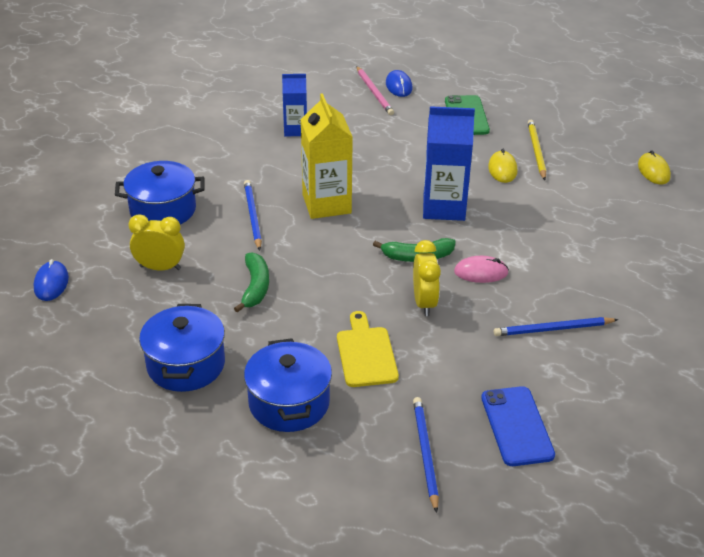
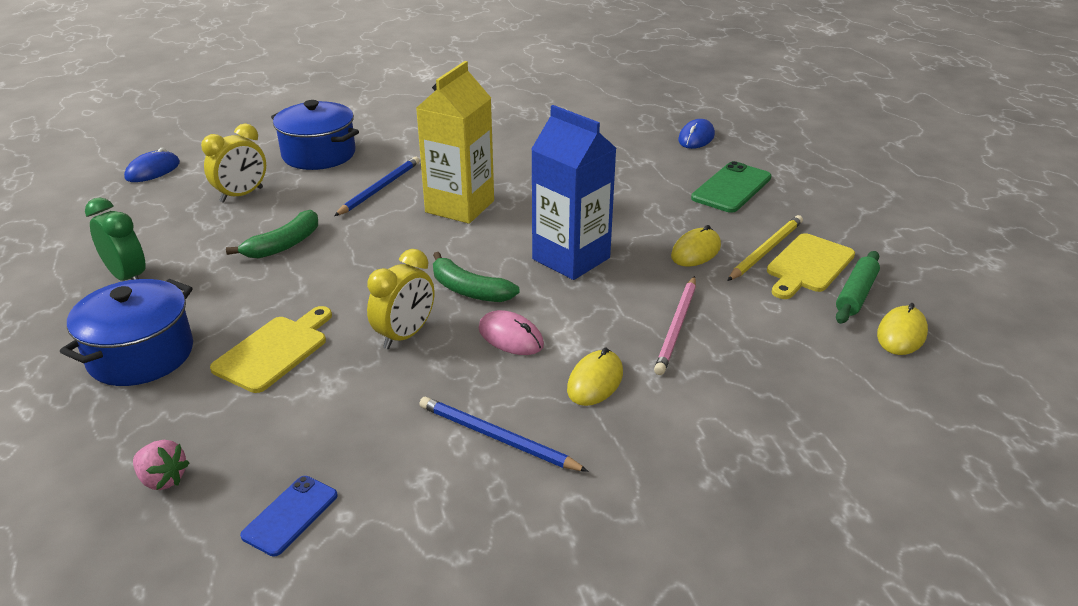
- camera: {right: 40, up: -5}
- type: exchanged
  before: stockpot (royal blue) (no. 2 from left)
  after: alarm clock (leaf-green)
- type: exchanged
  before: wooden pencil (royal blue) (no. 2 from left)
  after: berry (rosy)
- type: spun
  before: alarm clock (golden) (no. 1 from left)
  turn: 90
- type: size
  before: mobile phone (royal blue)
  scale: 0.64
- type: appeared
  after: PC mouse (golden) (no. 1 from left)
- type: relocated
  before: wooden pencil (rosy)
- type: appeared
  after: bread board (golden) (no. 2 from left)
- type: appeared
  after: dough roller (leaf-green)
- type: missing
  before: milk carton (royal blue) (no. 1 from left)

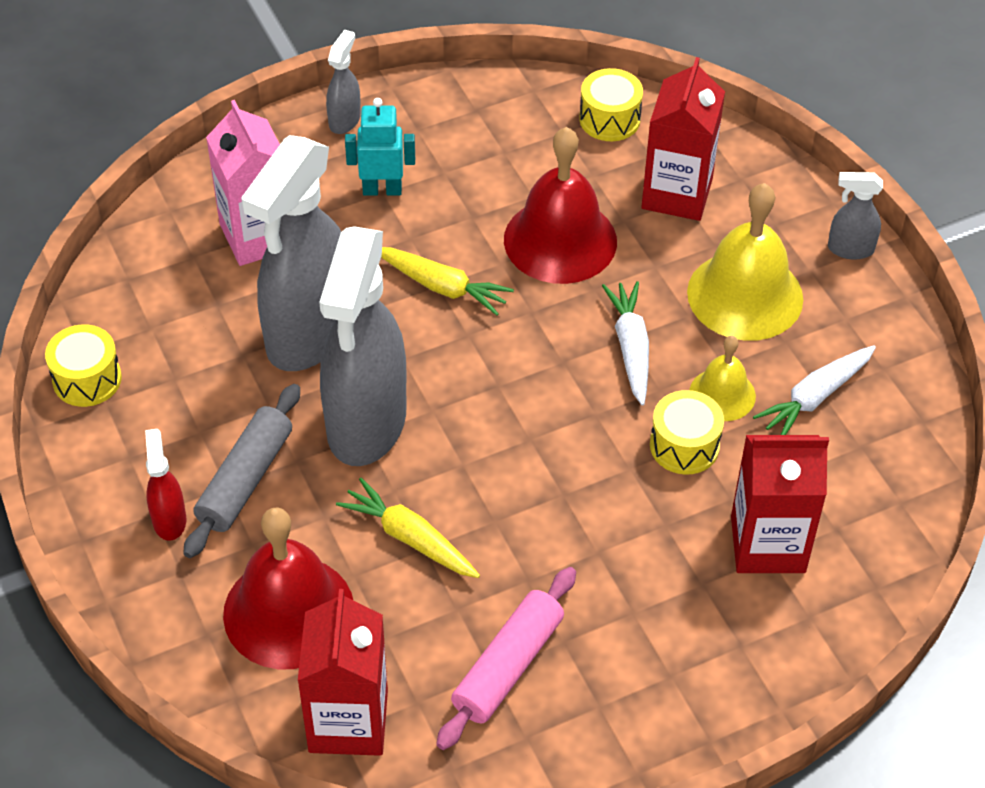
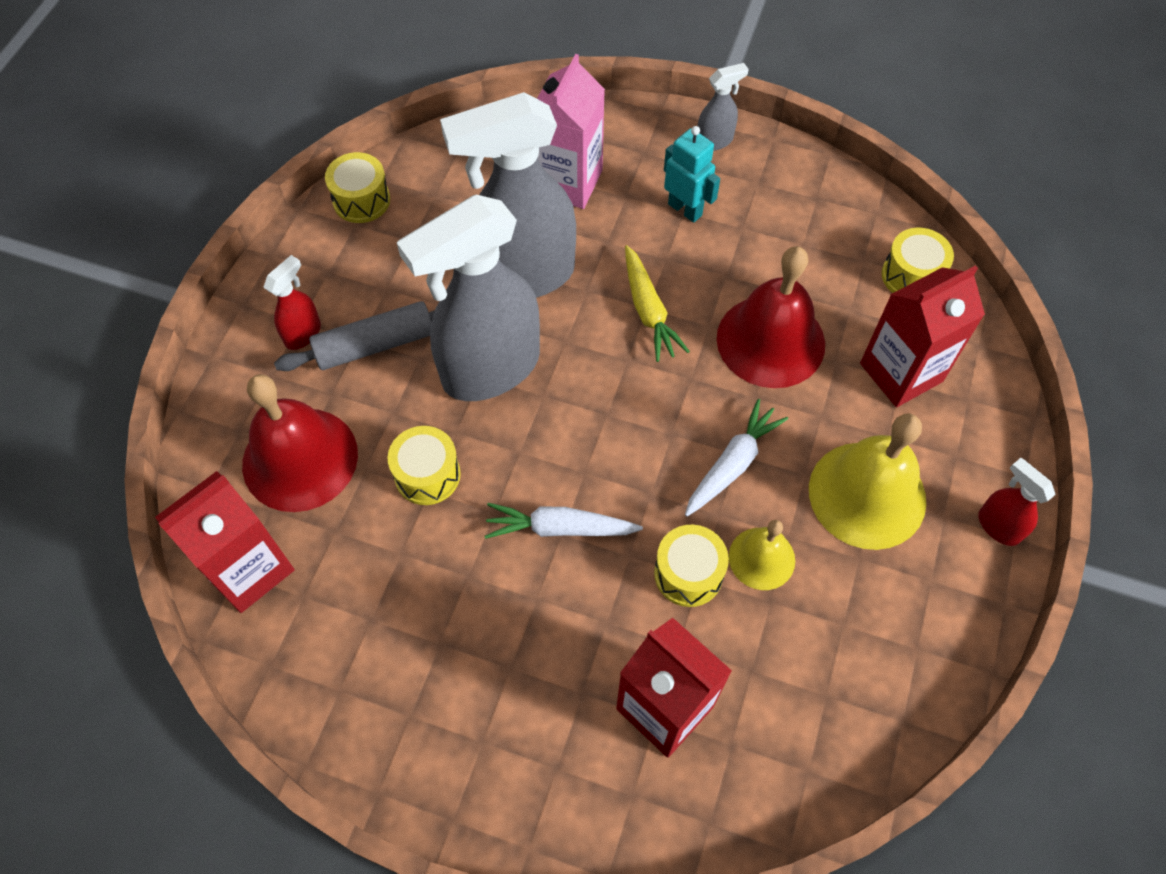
- camera: {right: 45, up: 10}
- type: exchanged
  before: root vegetable (golden) (no. 1 from left)
  after: snare drum (golden) (no. 2 from left)
- type: relocated
  before: root vegetable (white) (no. 2 from left in the first image)
  after: root vegetable (white) (no. 1 from left)
- type: colour
  before: spray bottle (ash-grey) (no. 4 from left)
  after: spray bottle (red) (no. 2 from left)
- type: missing
  before: dough roller (rosy)

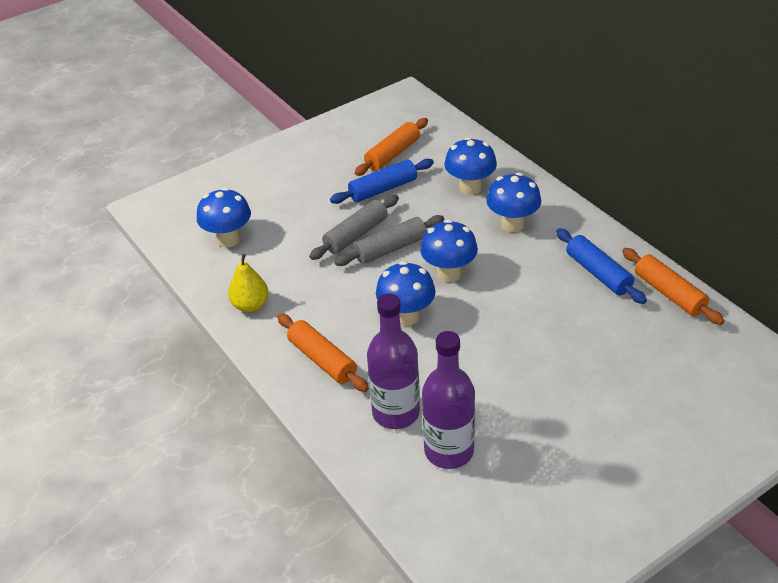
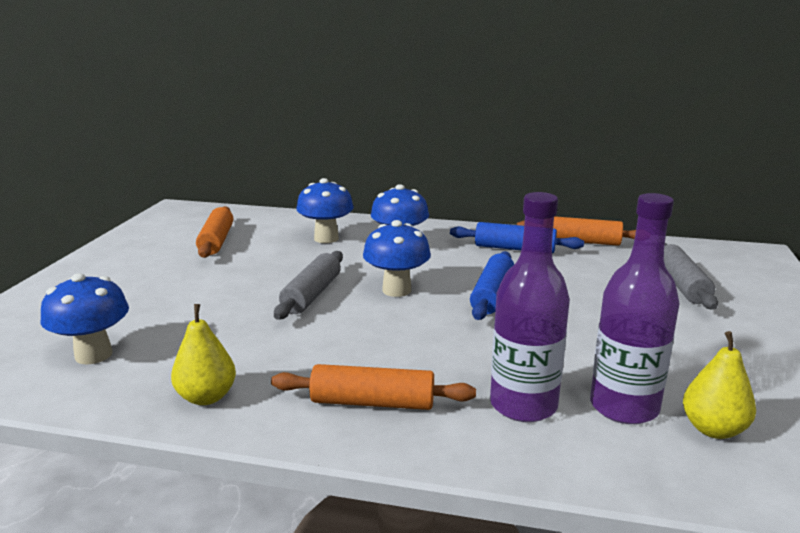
- camera: {right: -45, up: -20}
- type: relocated
  before: dough roller (royal blue) (no. 1 from left)
- type: relocated
  before: dough roller (ash-grey) (no. 1 from left in the first image)
  after: dough roller (ash-grey) (no. 2 from left)
- type: appeared
  after: pear fruit (golden) (no. 2 from left)
- type: missing
  before: toadstool (royal blue) (no. 2 from left)

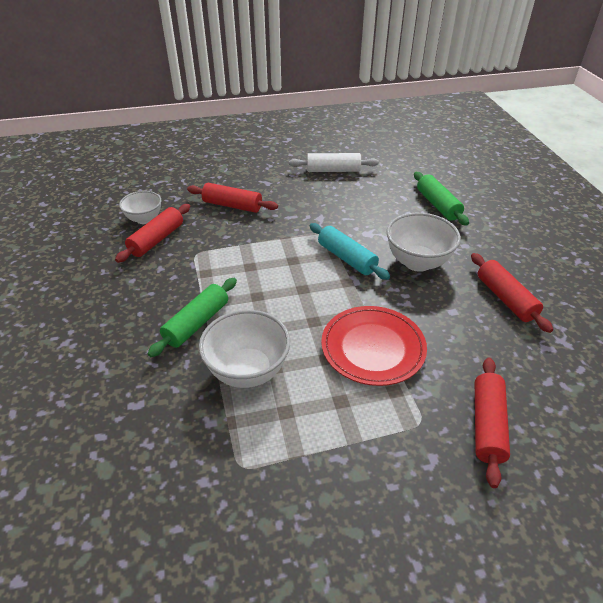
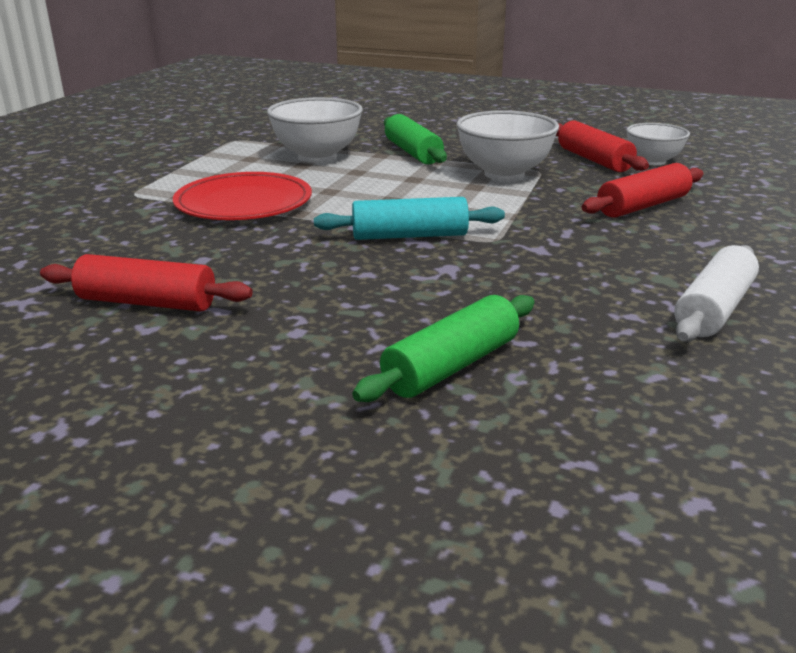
- camera: {right: 125, up: -15}
- type: spun
  before: dough roller (leaf-green) (no. 2 from left)
  turn: -60
- type: relocated
  before: deep dish (white) (no. 3 from left in the first image)
  after: deep dish (white) (no. 2 from left)
- type: missing
  before: dough roller (red) (no. 3 from left)

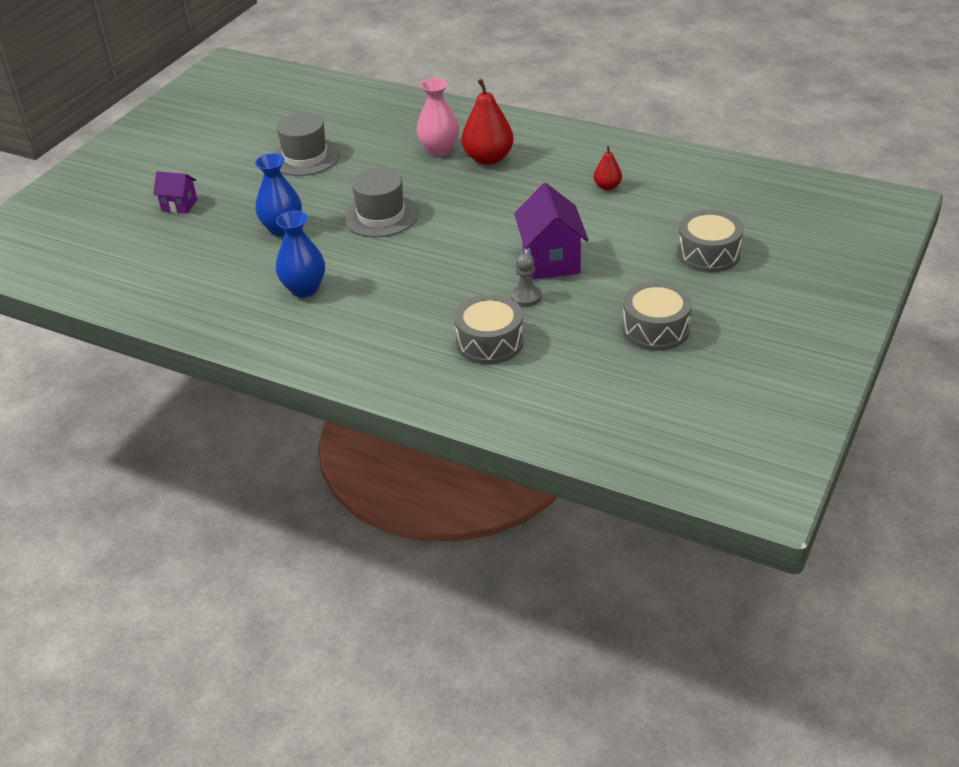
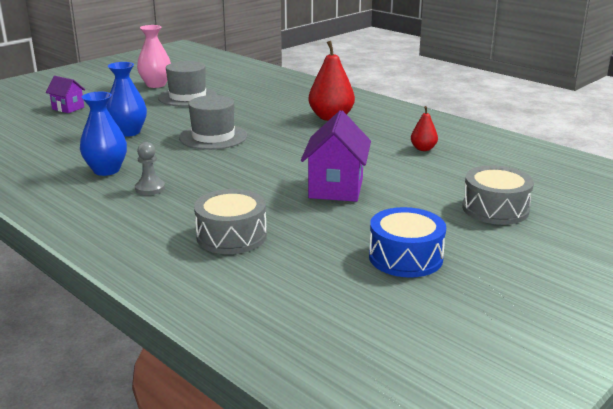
- camera: {right: 15, up: -15}
- type: relocated
  before: pawn (ash-grey)
- type: relocated
  before: vase (rosy)
- type: colour
  before: snare drum (ash-grey) (no. 2 from left)
  after: snare drum (royal blue)

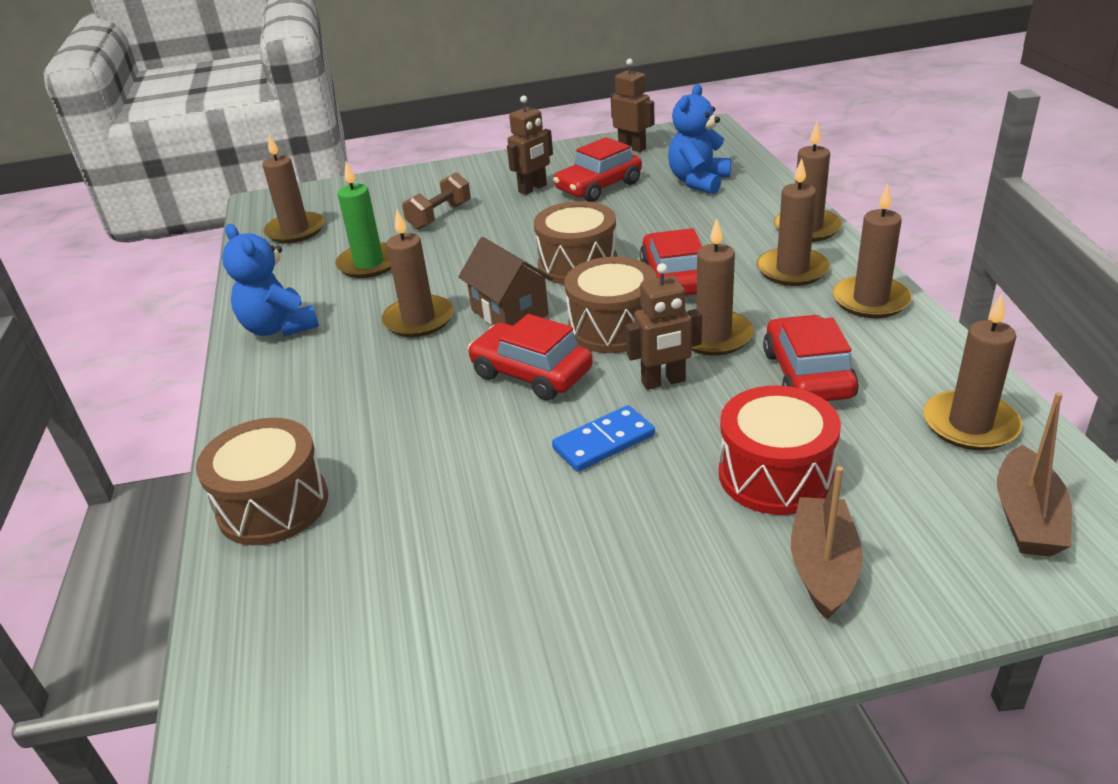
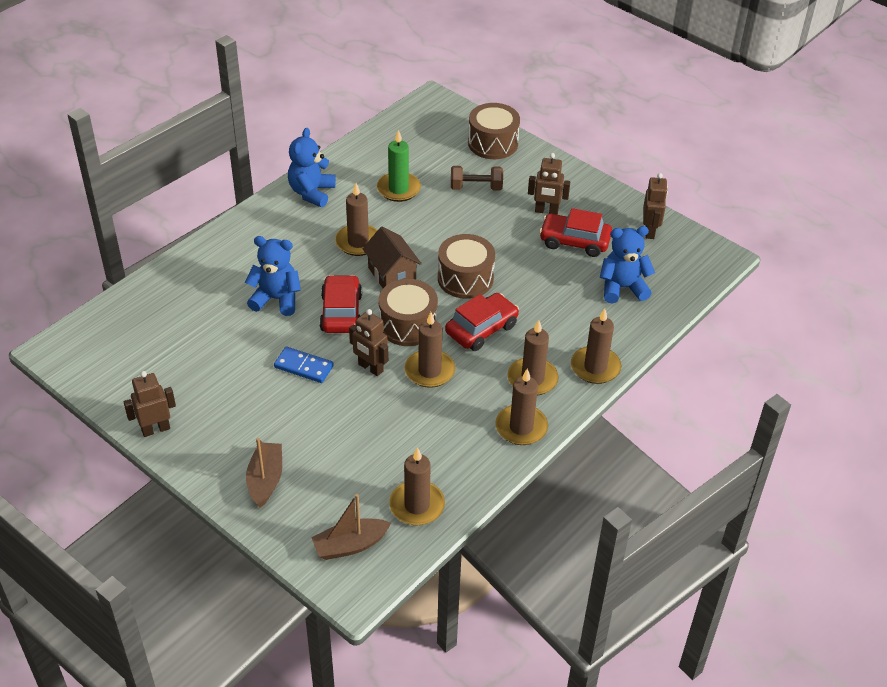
- camera: {right: 50, up: 10}
- type: appeared
  after: robot figure (dark brown) (no. 1 from left)
- type: appeared
  after: teddy bear (royal blue) (no. 1 from left)
- type: spun
  before: toy boat (dark brown) (no. 1 from left)
  turn: -60
- type: spun
  before: cottage (dark brown)
  turn: -45
- type: relocated
  before: snare drum (dark brown) (no. 1 from left in the first image)
  after: snare drum (dark brown) (no. 3 from left)
- type: missing
  before: wax candle (dark brown) (no. 1 from left)
- type: missing
  before: snare drum (red)
- type: missing
  before: toy car (red) (no. 4 from left)

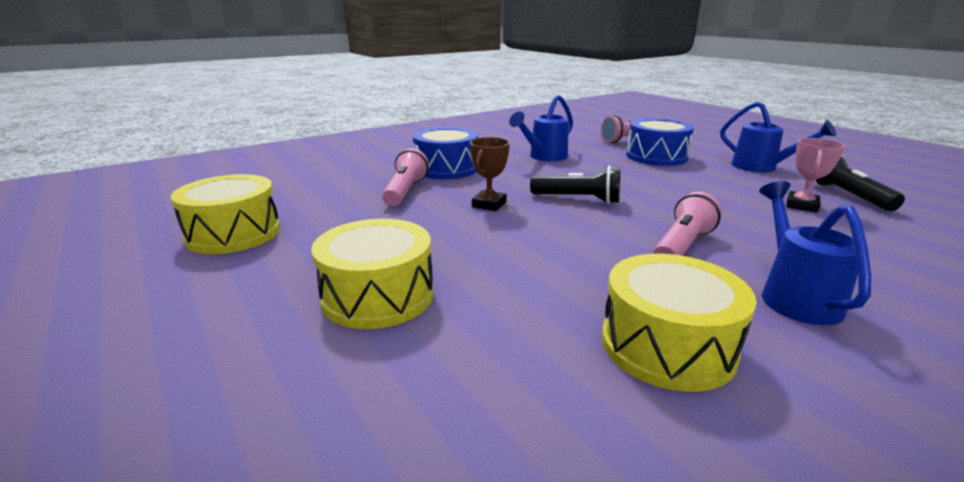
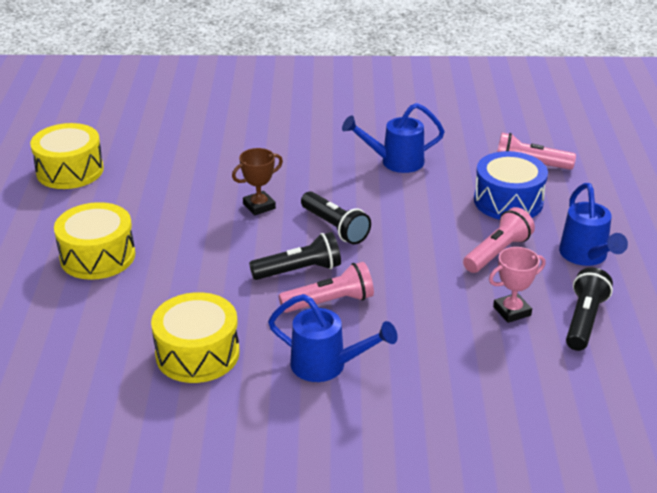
- camera: {right: 35, up: 10}
- type: appeared
  after: flashlight (ebony) (no. 1 from left)
- type: spun
  before: watering can (royal blue) (no. 3 from left in the first image)
  turn: 75
- type: relocated
  before: flashlight (rosy) (no. 1 from left in the first image)
  after: flashlight (rosy) (no. 2 from left)
- type: missing
  before: snare drum (royal blue) (no. 1 from left)

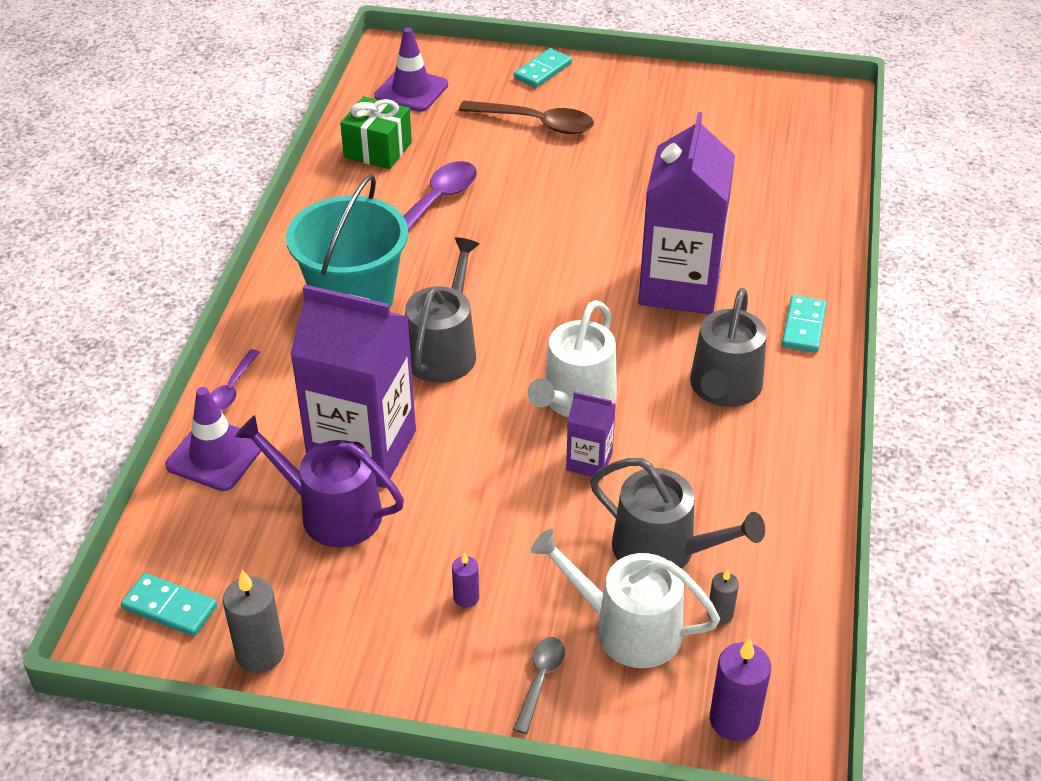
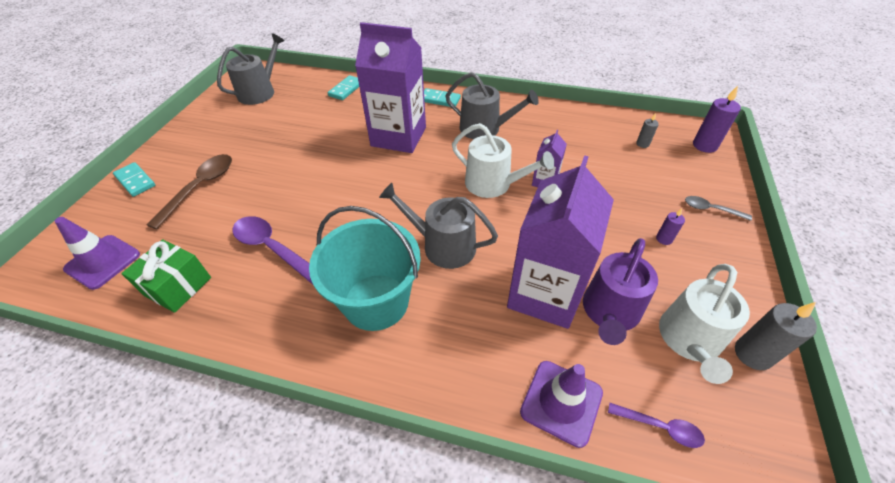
- camera: {right: -85, up: 5}
- type: relocated
  before: watering can (ash-grey) (no. 2 from left in the first image)
  after: watering can (ash-grey) (no. 1 from left)
- type: relocated
  before: domino (aqua) (no. 1 from left in the first image)
  after: domino (aqua) (no. 2 from left)
- type: relocated
  before: teaspoon (purple) (no. 1 from left in the first image)
  after: teaspoon (purple) (no. 2 from left)
- type: relocated
  before: watering can (white) (no. 2 from left)

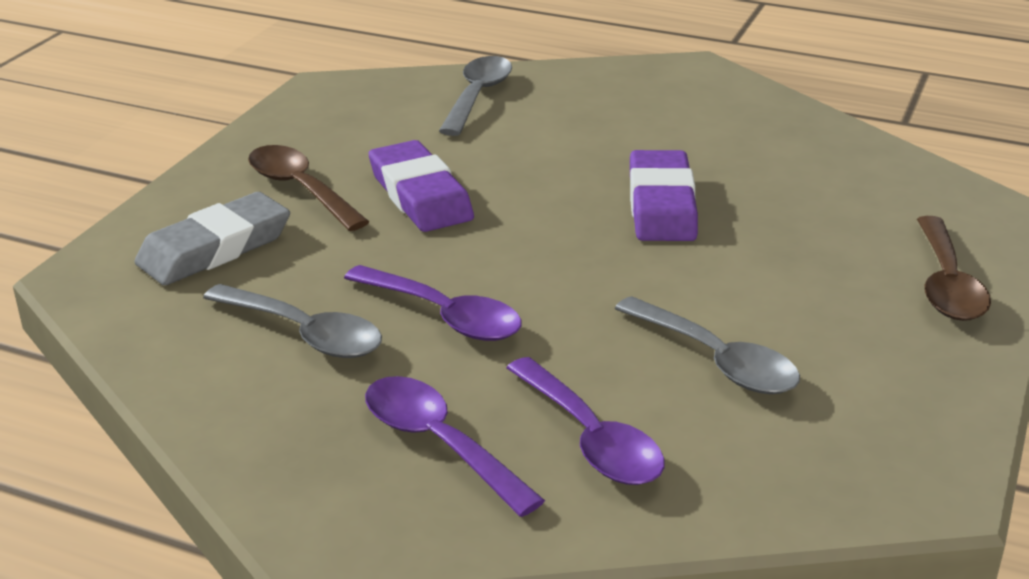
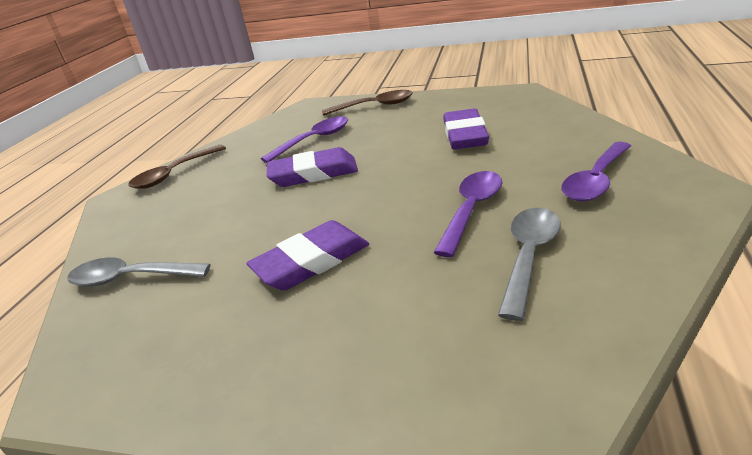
- camera: {right: -95, up: 0}
- type: relocated
  before: teaspoon (dark brown) (no. 1 from left)
- type: relocated
  before: teaspoon (purple) (no. 3 from left in the first image)
  after: teaspoon (purple) (no. 1 from left)
- type: exchanged
  before: teaspoon (ash-grey) (no. 3 from left)
  after: pencil eraser (purple) (no. 3 from left)
- type: missing
  before: pencil eraser (ash-grey)

